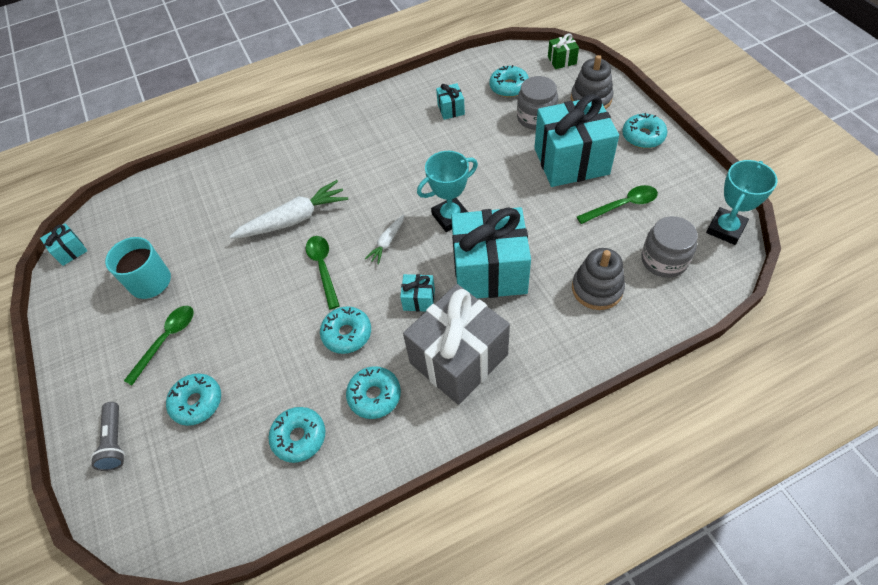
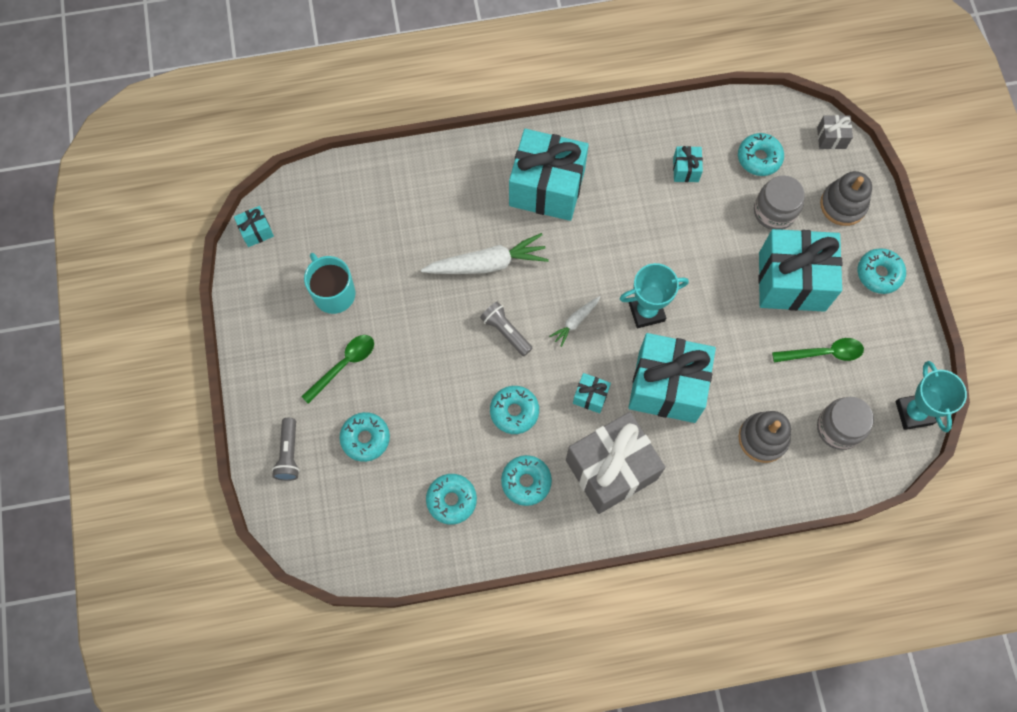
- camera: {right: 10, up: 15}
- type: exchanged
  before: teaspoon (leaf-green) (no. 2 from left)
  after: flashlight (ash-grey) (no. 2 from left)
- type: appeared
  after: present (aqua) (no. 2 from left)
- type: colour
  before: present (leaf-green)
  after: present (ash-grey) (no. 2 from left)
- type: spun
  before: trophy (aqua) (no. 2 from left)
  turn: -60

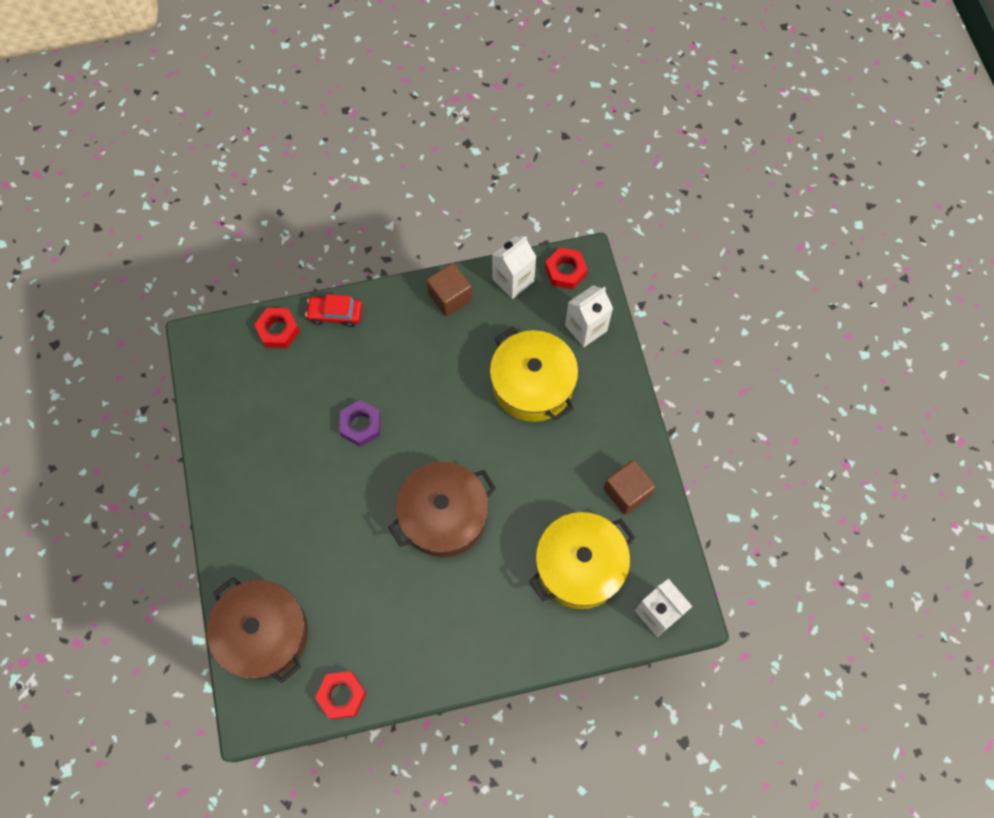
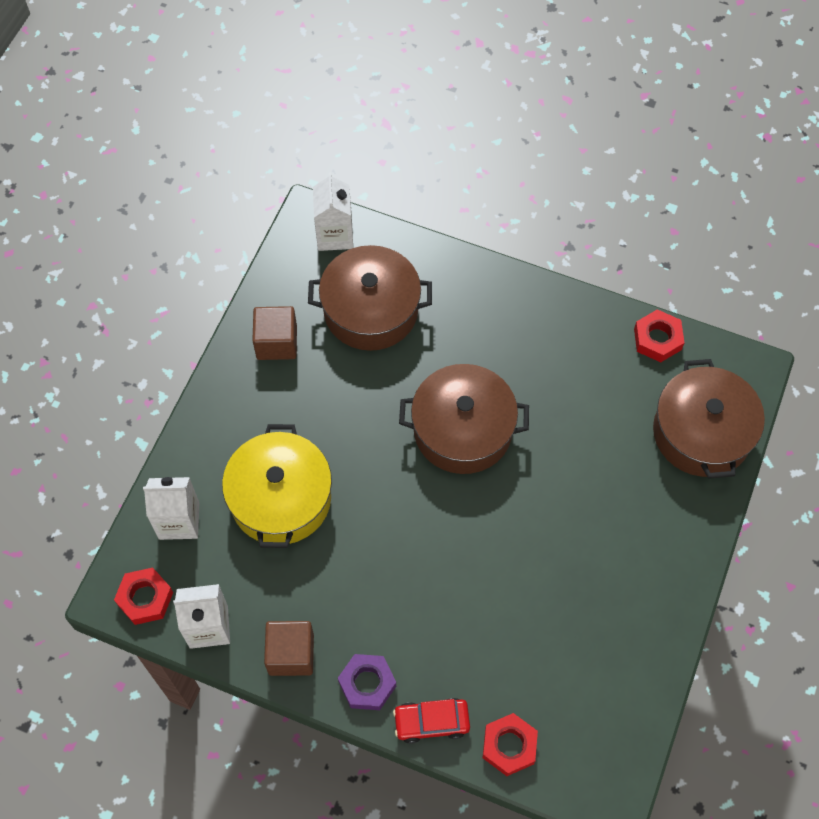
- camera: {right: -145, up: -5}
- type: colour
  before: stockpot (golden) (no. 2 from left)
  after: stockpot (dark brown) (no. 1 from left)
- type: relocated
  before: hexagon nut (purple)
- type: spun
  before: toy car (red)
  turn: 135

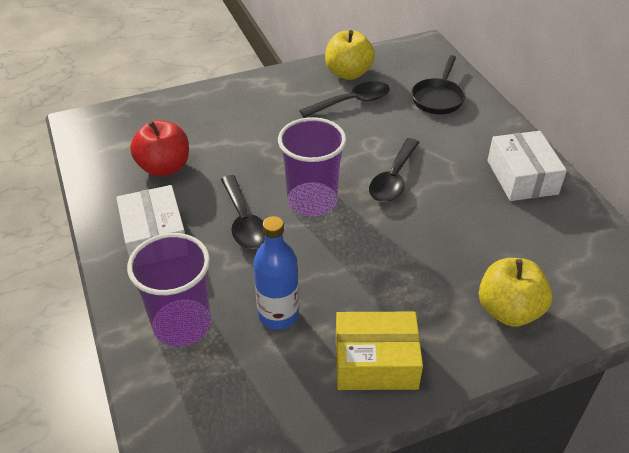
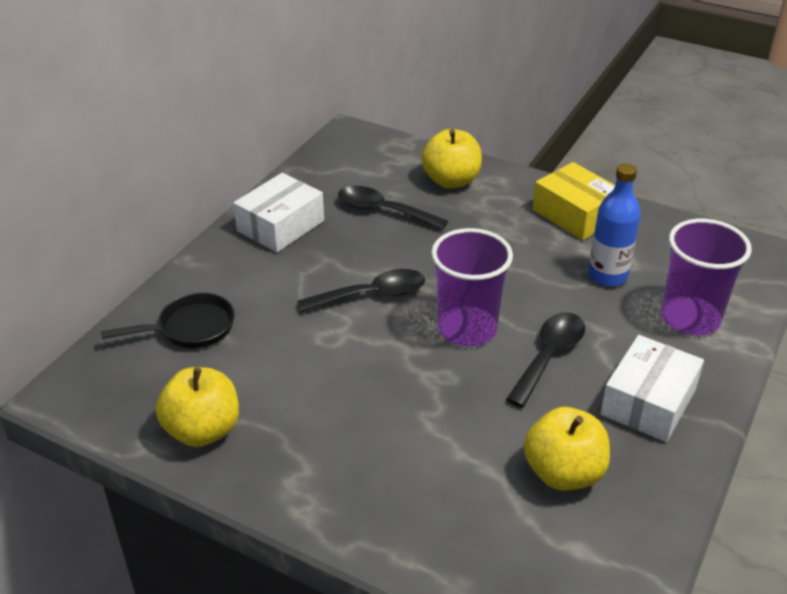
- camera: {right: -130, up: -5}
- type: relocated
  before: teaspoon (ebony) (no. 2 from left)
- type: colour
  before: apple (red)
  after: apple (golden) (no. 3 from left)

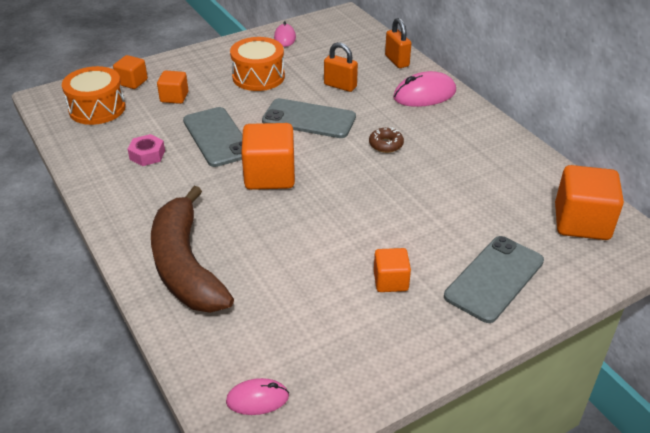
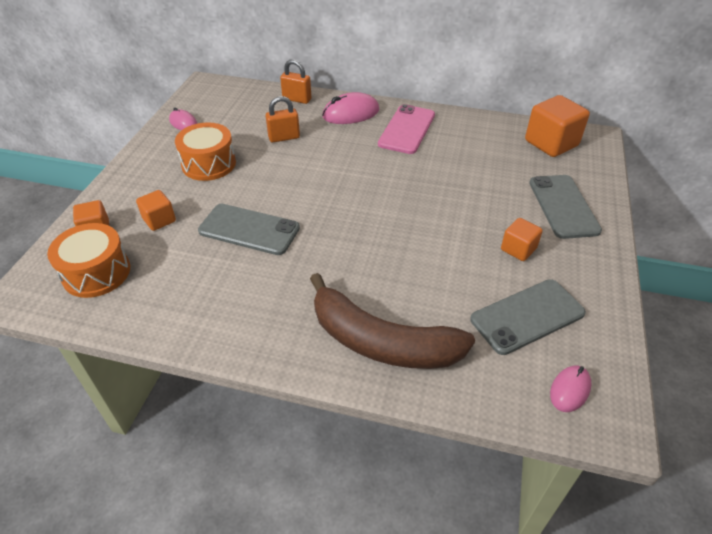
- camera: {right: -45, up: 5}
- type: spun
  before: PC mouse (rosy) (no. 3 from left in the first image)
  turn: 45
- type: appeared
  after: mobile phone (rosy)
- type: relocated
  before: mobile phone (ash-grey) (no. 2 from left)
- type: missing
  before: hexagon nut (rosy)
- type: missing
  before: block (orange-coloured) (no. 3 from left)
- type: missing
  before: glazed donut (dark brown)

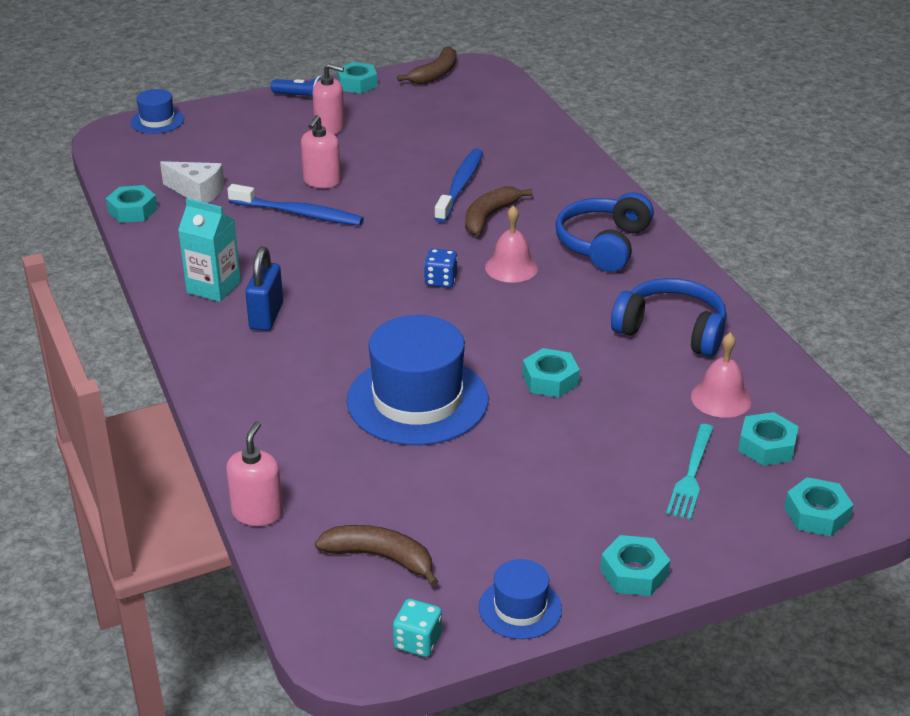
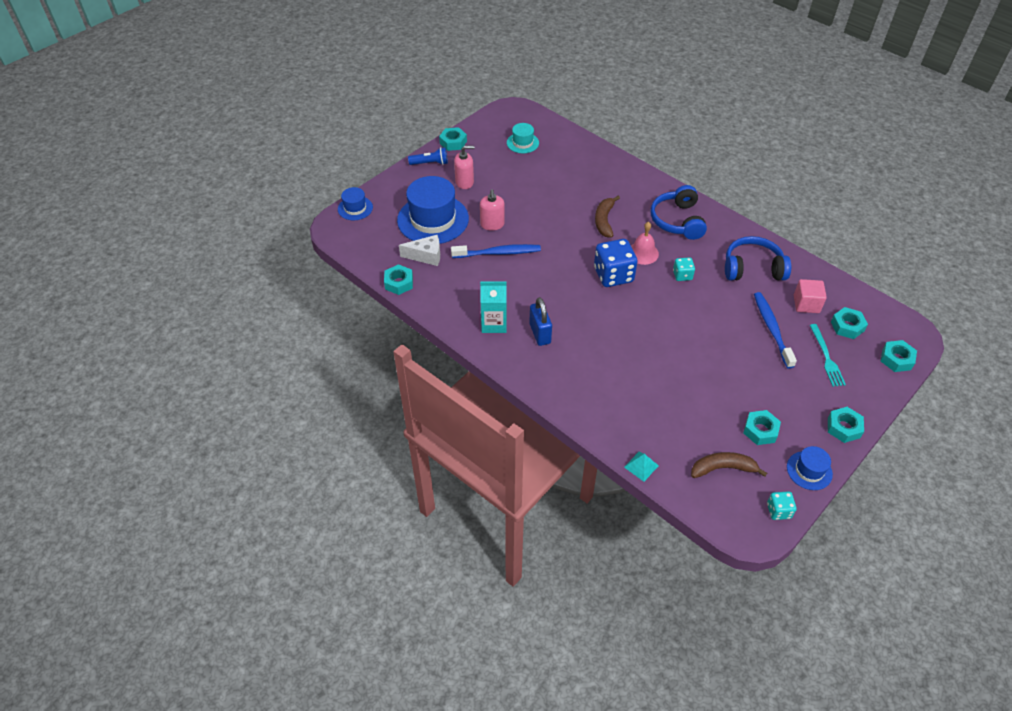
- camera: {right: -25, up: 15}
- type: relocated
  before: top hat (royal blue) (no. 2 from left)
- type: appeared
  after: top hat (aqua)
- type: size
  before: die (royal blue)
  scale: 1.94
- type: exchanged
  before: soap pump (rosy) (no. 1 from left)
  after: solid pyramid (aqua)
- type: appeared
  after: die (aqua) (no. 1 from left)
- type: relocated
  before: hexagon nut (aqua) (no. 3 from left)
- type: relocated
  before: toothbrush (royal blue) (no. 2 from left)
- type: exchanged
  before: hand bell (rosy) (no. 2 from left)
  after: block (rosy)
- type: missing
  before: toy banana (dark brown) (no. 2 from left)

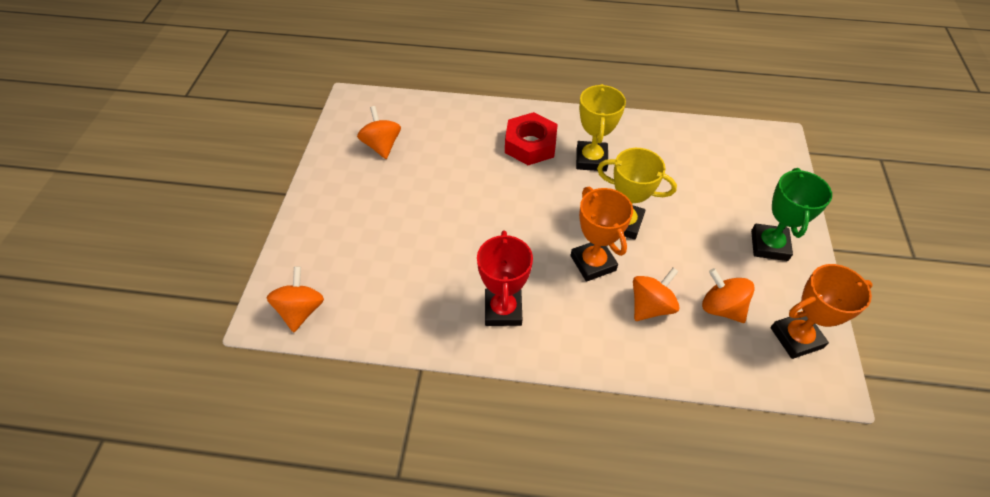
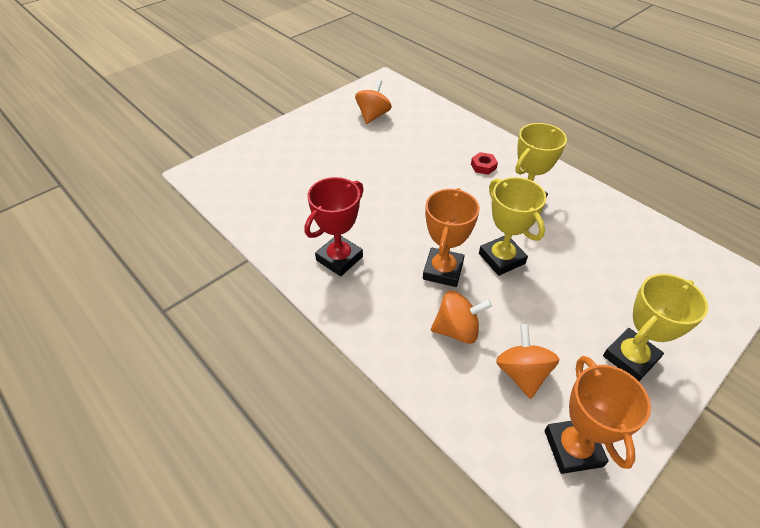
- camera: {right: 40, up: -5}
- type: size
  before: hexagon nut (red)
  scale: 0.48
- type: spun
  before: trophy (orange-coloured) (no. 2 from left)
  turn: 60
- type: colour
  before: trophy (leaf-green)
  after: trophy (golden) (no. 3 from left)
- type: missing
  before: spinning top (orange-coloured) (no. 1 from left)

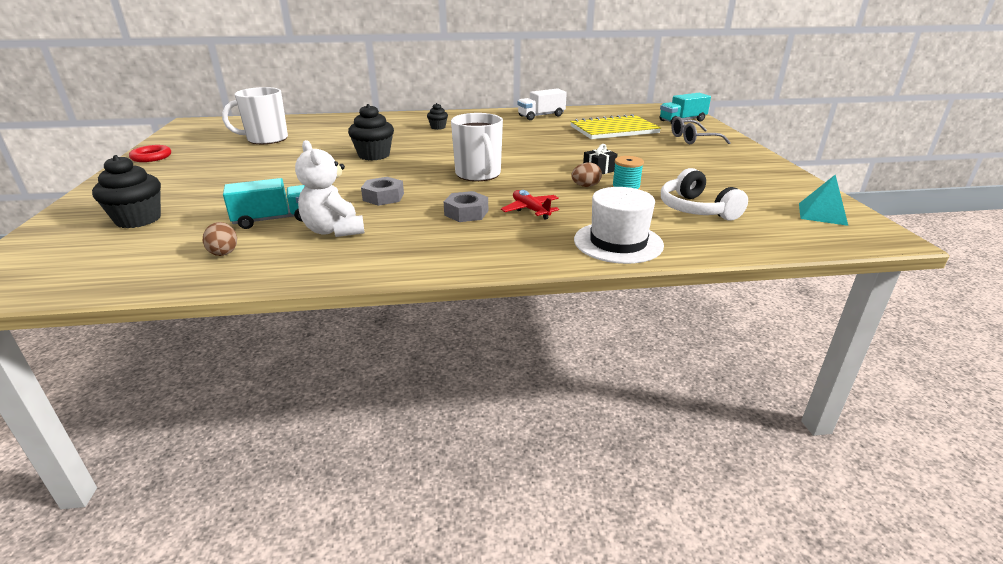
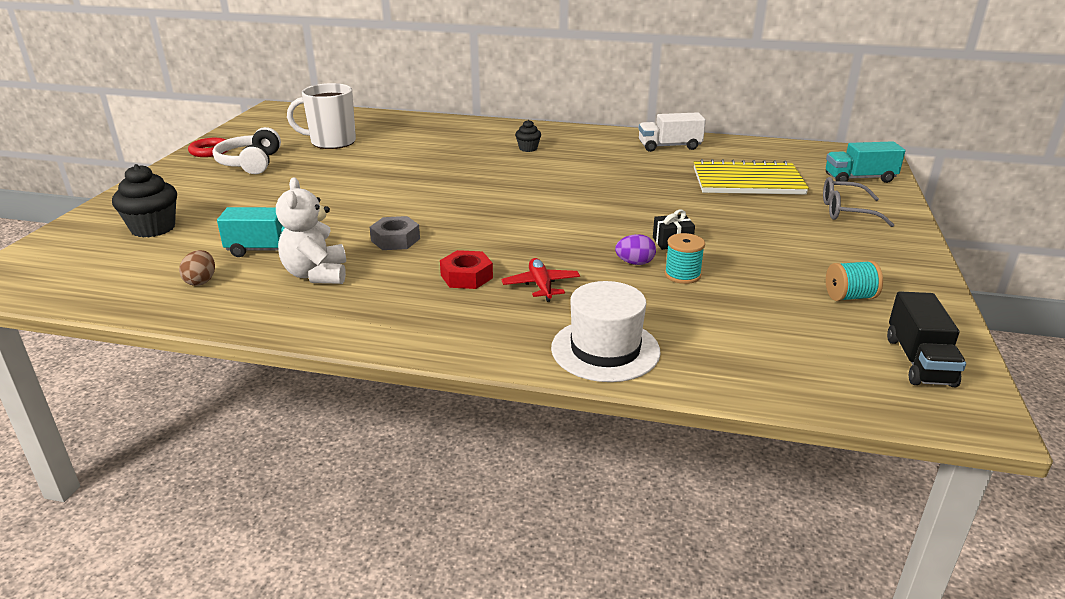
- camera: {right: 20, up: 0}
- type: relocated
  before: over-ear headphones (white)
- type: colour
  before: hexagon nut (ash-grey) (no. 2 from left)
  after: hexagon nut (red)
- type: colour
  before: toy egg (dark brown) (no. 2 from left)
  after: toy egg (purple)
- type: appeared
  after: bobbin (aqua) (no. 2 from left)
- type: exchanged
  before: solid pyramid (aqua)
  after: lorry (ebony)
- type: missing
  before: fairy cake (ebony) (no. 2 from left)
- type: missing
  before: tea mug (white) (no. 2 from left)

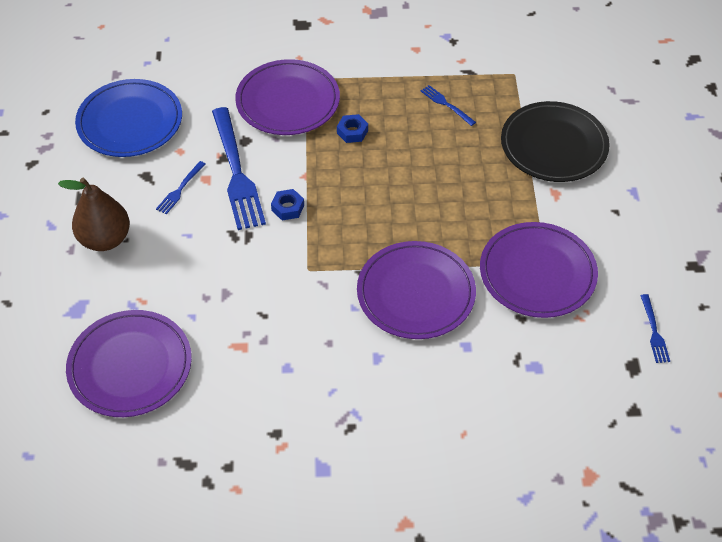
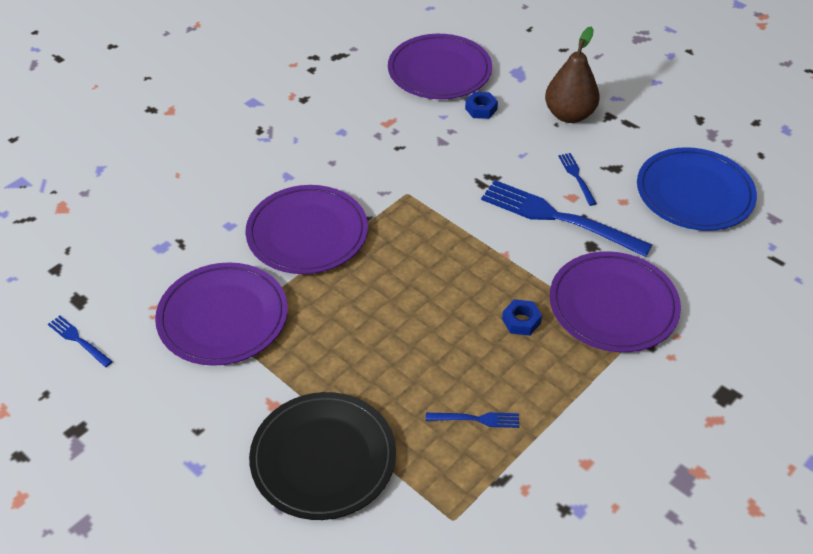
- camera: {right: 135, up: -5}
- type: relocated
  before: hexagon nut (royal blue) (no. 1 from left)

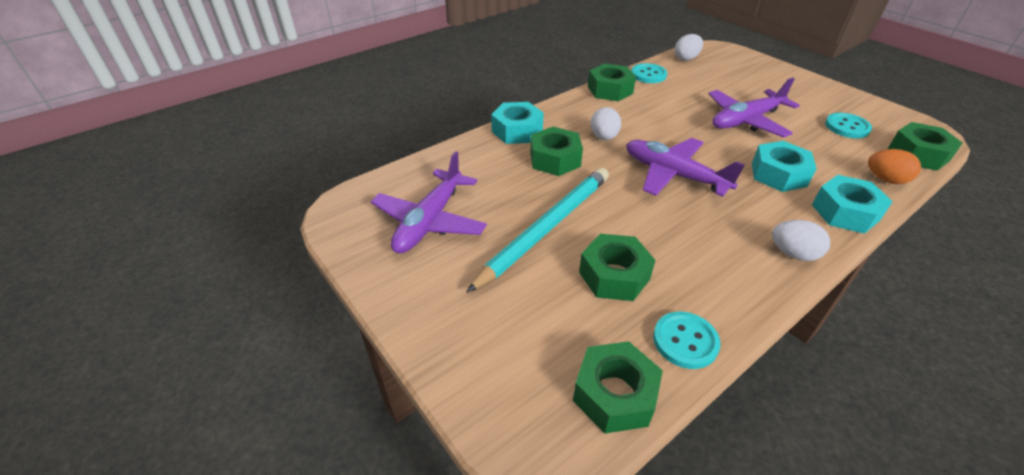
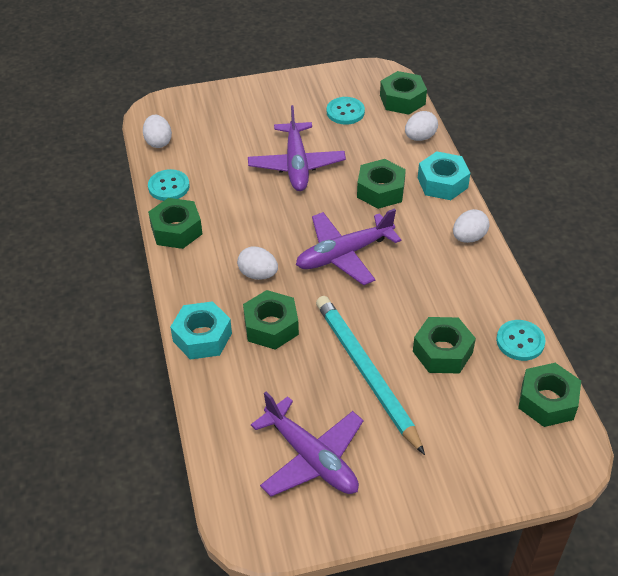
- camera: {right: -65, up: 5}
- type: colour
  before: hexagon nut (aqua) (no. 2 from left)
  after: hexagon nut (leaf-green) (no. 3 from left)
- type: colour
  before: toy egg (orange-coloured)
  after: toy egg (white) (no. 3 from left)

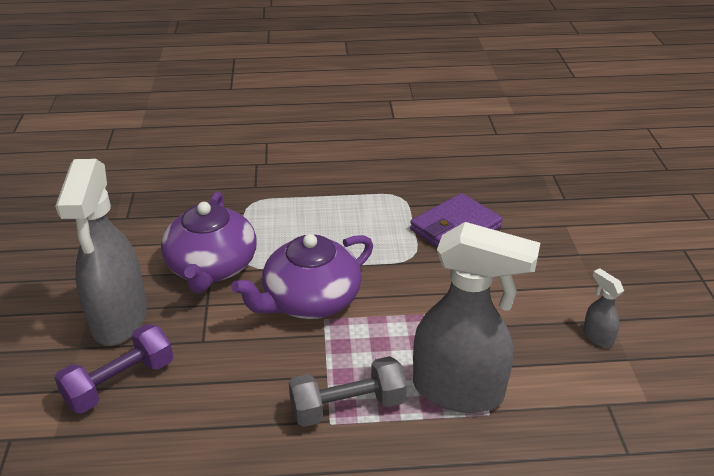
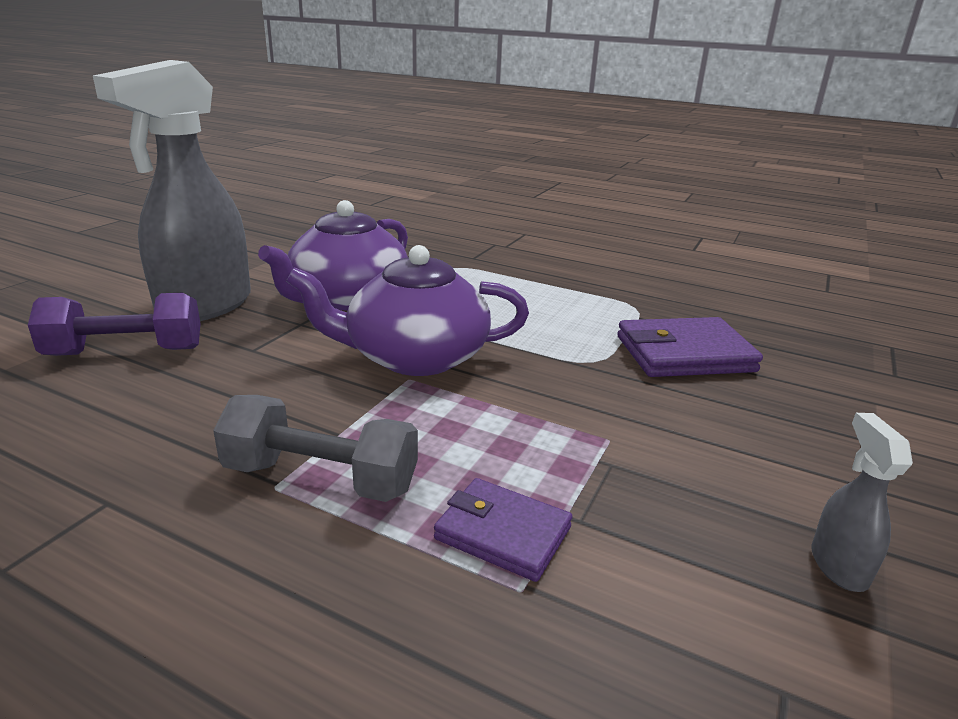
- camera: {right: 30, up: -10}
- type: exchanged
  before: spray bottle (ash-grey) (no. 2 from left)
  after: wallet (purple) (no. 1 from left)

